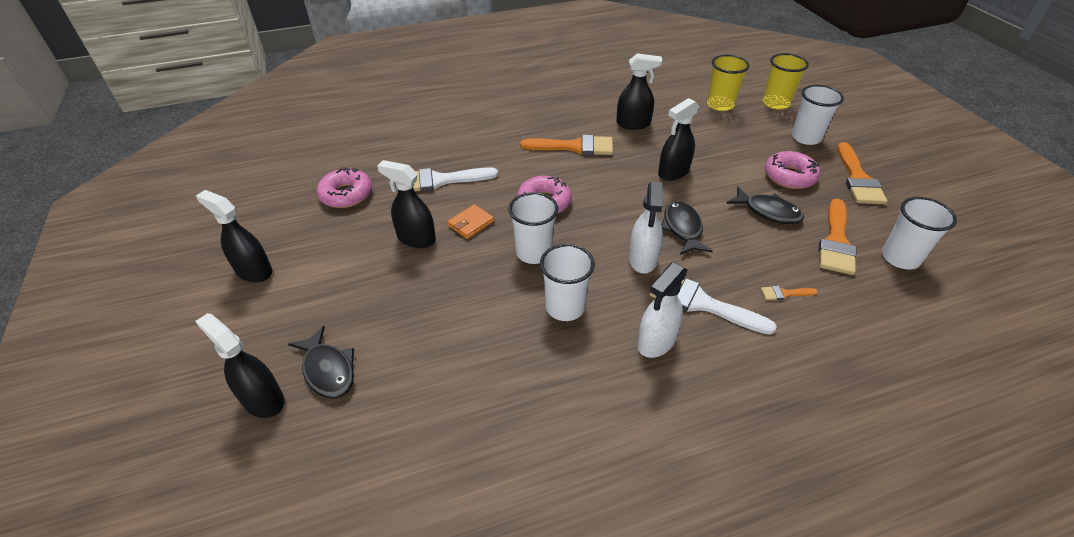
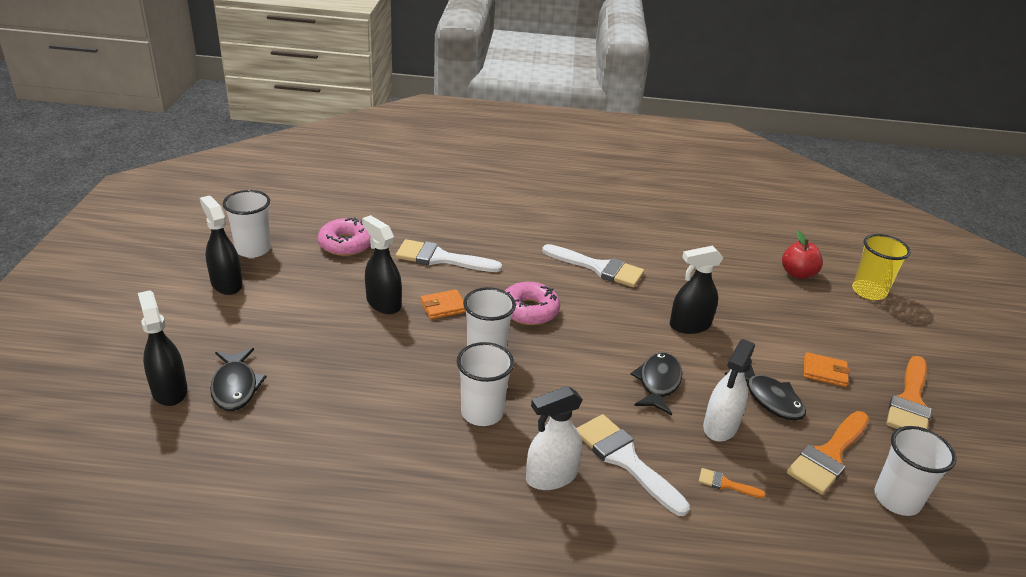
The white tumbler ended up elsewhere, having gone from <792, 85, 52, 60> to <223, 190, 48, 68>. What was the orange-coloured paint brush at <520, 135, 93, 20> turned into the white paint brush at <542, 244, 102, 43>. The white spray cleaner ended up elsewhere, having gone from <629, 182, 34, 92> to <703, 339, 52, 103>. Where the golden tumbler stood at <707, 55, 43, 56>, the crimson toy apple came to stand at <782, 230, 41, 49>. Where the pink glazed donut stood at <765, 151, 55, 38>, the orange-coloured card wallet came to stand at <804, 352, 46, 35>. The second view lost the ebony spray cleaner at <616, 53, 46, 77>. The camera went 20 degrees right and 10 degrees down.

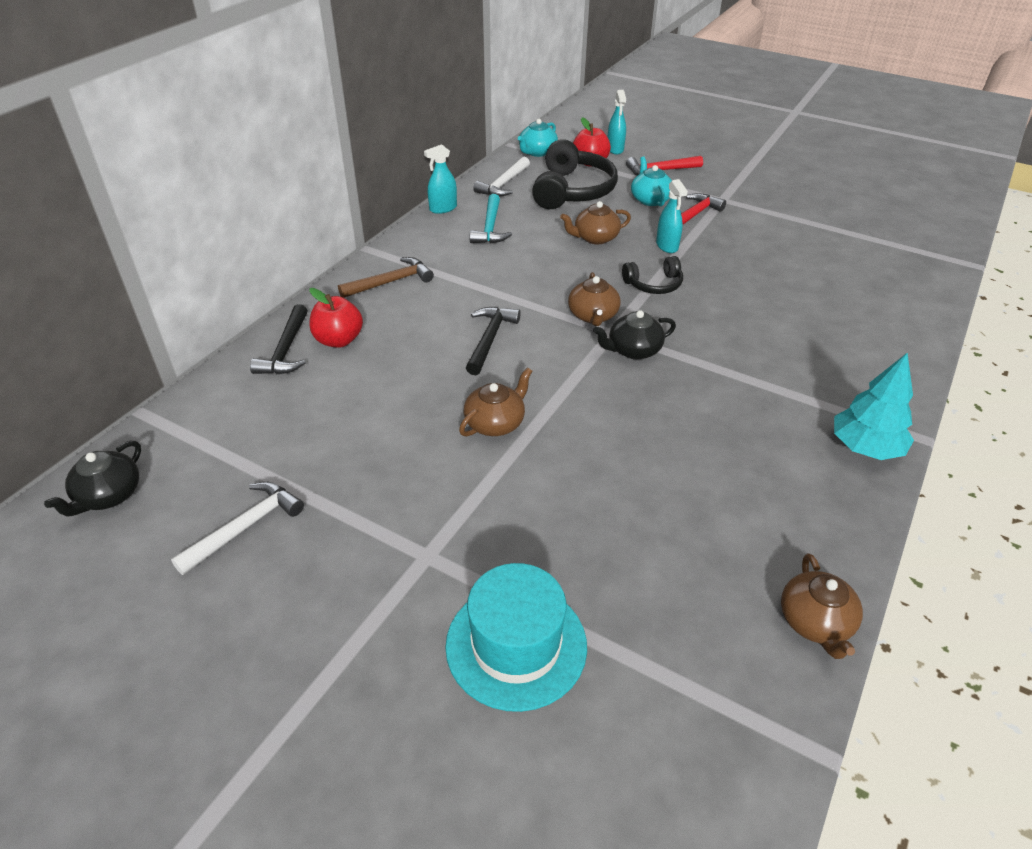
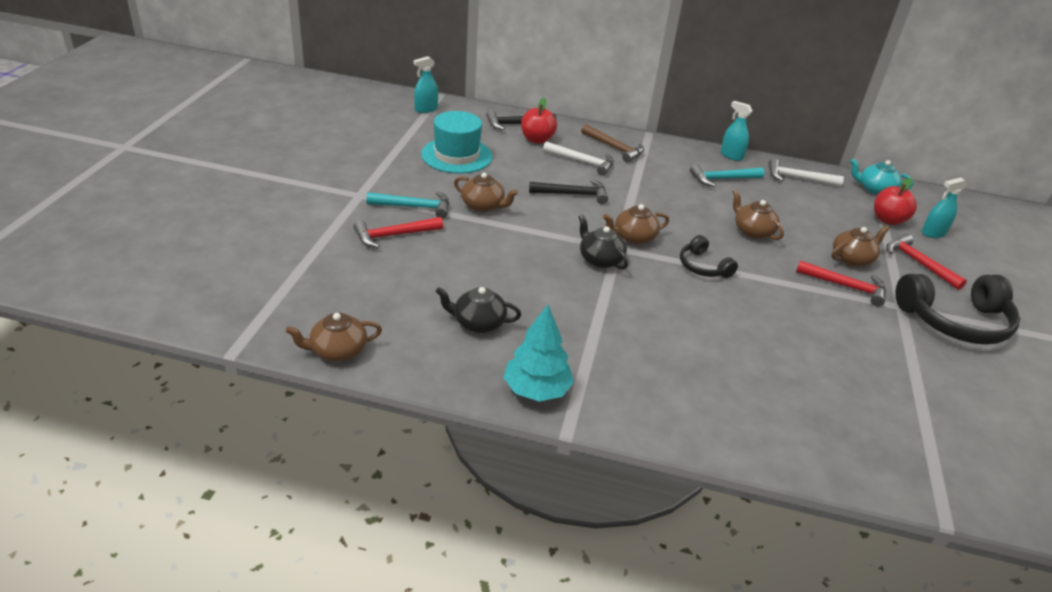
The second view gained the crimson hammer at <353, 217, 90, 31>. The second view gained the teal hammer at <366, 191, 83, 28>. The teal spray cleaner ended up elsewhere, having gone from <656, 179, 32, 74> to <414, 56, 24, 57>. The teal top hat ended up elsewhere, having gone from <445, 563, 142, 149> to <421, 111, 72, 63>. The ebony china teapot ended up elsewhere, having gone from <44, 441, 97, 75> to <435, 287, 86, 46>. The white hammer ended up elsewhere, having gone from <171, 482, 133, 93> to <543, 141, 71, 35>. What was the teal china teapot at <631, 156, 41, 50> turned into the russet china teapot at <831, 225, 59, 42>. The ebony headset ended up elsewhere, having gone from <532, 139, 86, 70> to <895, 274, 125, 71>. The camera went 70 degrees right and 5 degrees down.

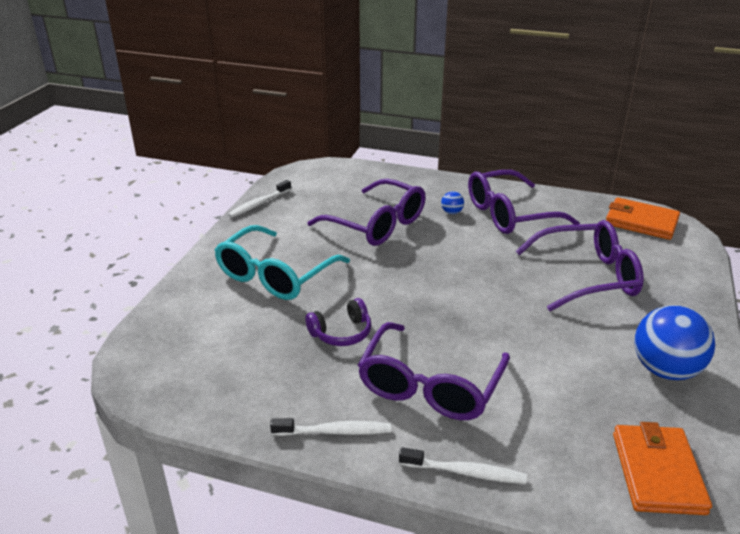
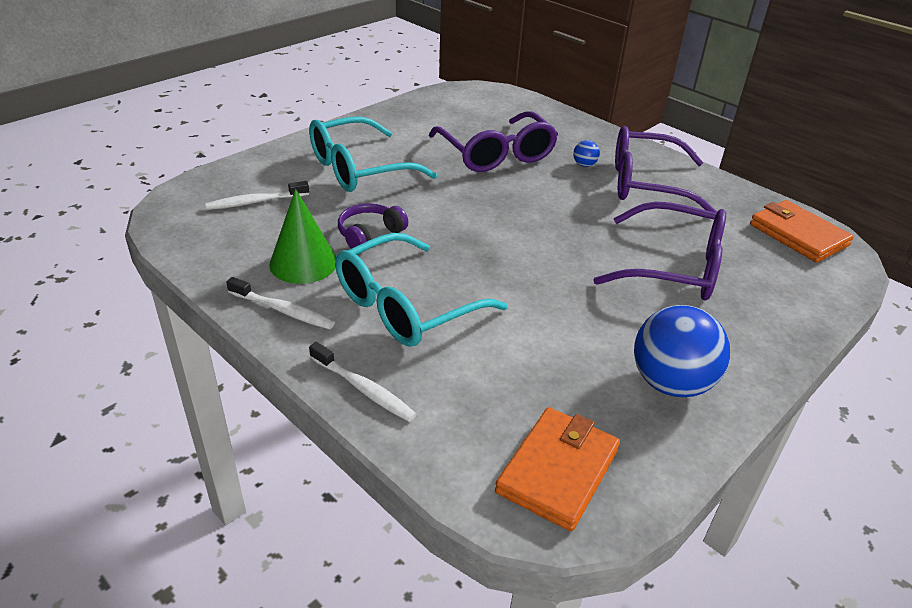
The white toothbrush ended up elsewhere, having gone from <228, 180, 63, 38> to <205, 181, 104, 29>. The second view gained the green solid cone at <269, 189, 67, 95>. What was the violet eyeglasses at <358, 322, 152, 98> turned into the teal eyeglasses at <335, 233, 173, 114>. The violet headset at <306, 298, 65, 48> ended up facing another way, 135 degrees clockwise from before. The camera went 25 degrees right and 5 degrees up.

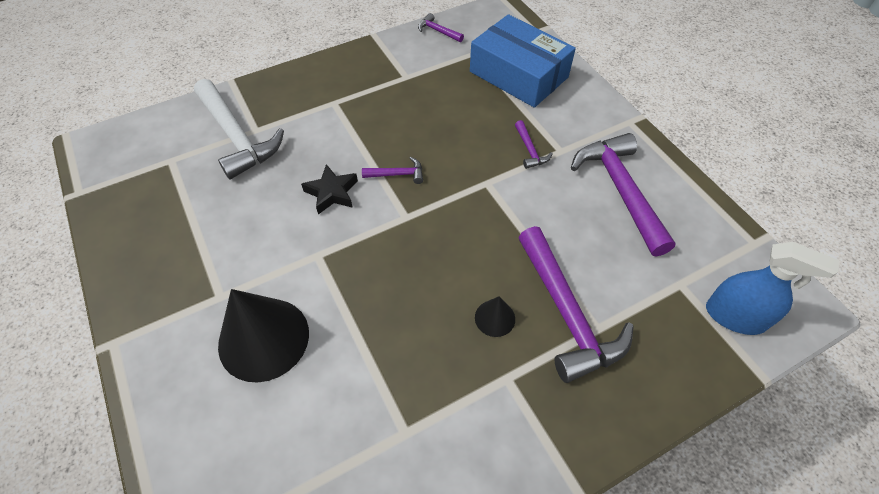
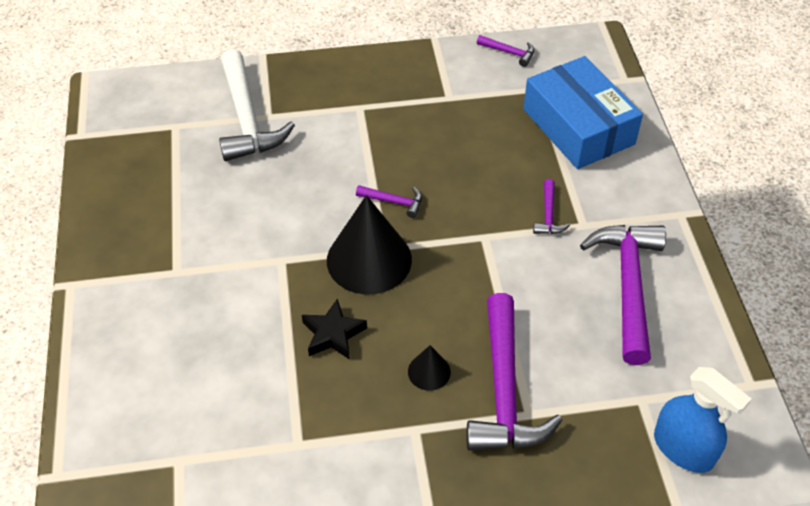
The ebony five-pointed star ended up elsewhere, having gone from <301, 164, 57, 50> to <302, 298, 65, 62>. The ebony solid cone ended up elsewhere, having gone from <218, 289, 91, 93> to <327, 195, 85, 100>. The violet hammer at <418, 13, 46, 29> ended up facing another way, 150 degrees clockwise from before. The camera went 20 degrees right and 5 degrees down.

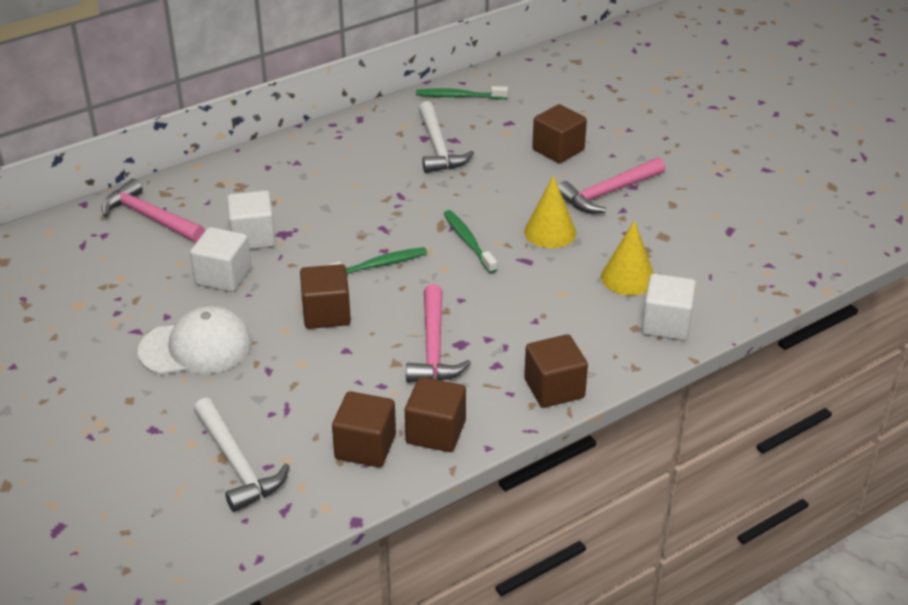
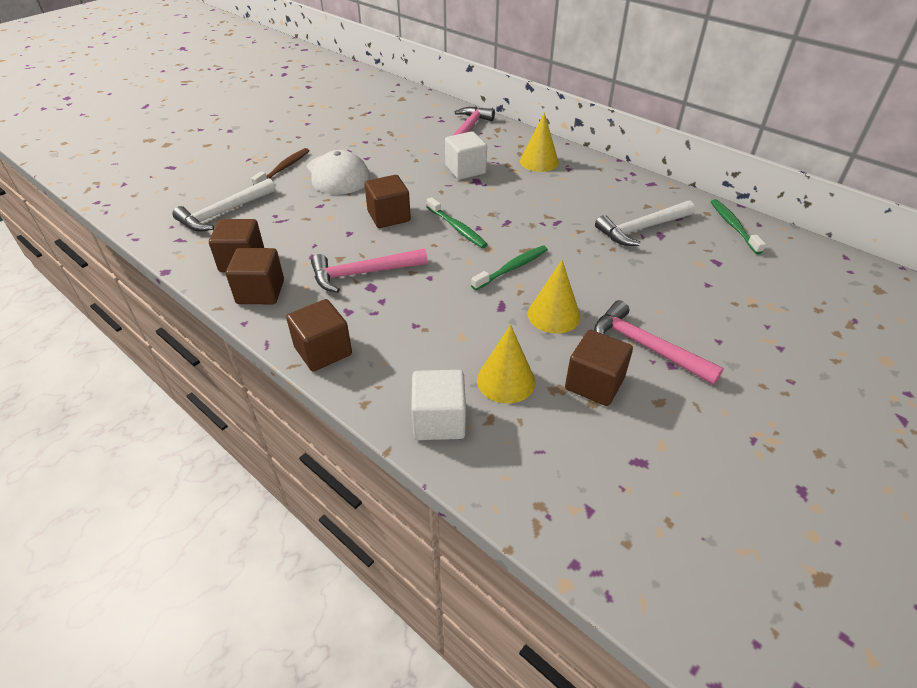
The second view gained the russet toothbrush at <251, 148, 58, 37>. The second view gained the golden solid cone at <520, 112, 39, 60>. The russet cube ended up elsewhere, having gone from <532, 104, 55, 59> to <565, 330, 68, 76>. The second view lost the white cube at <190, 227, 61, 65>. The camera went 75 degrees right and 5 degrees up.

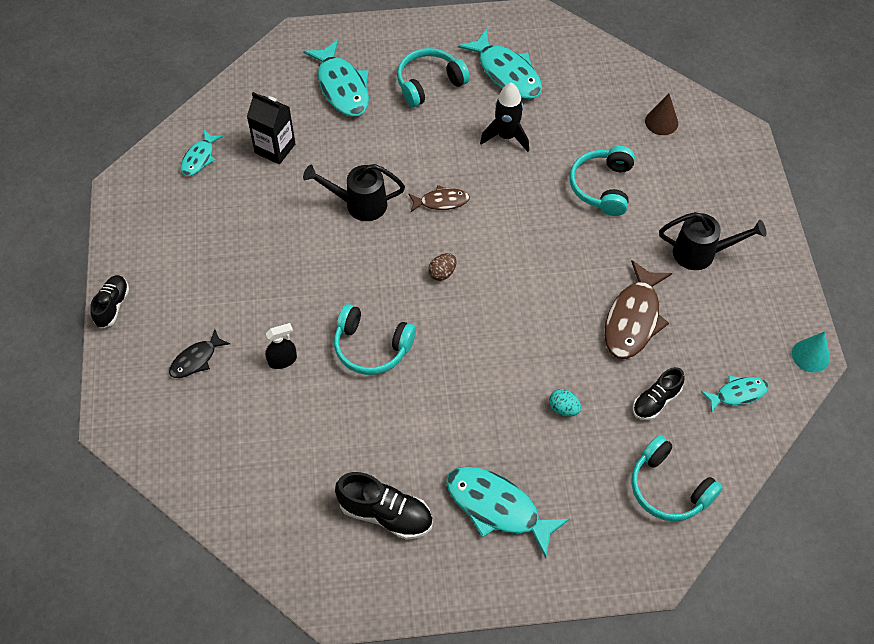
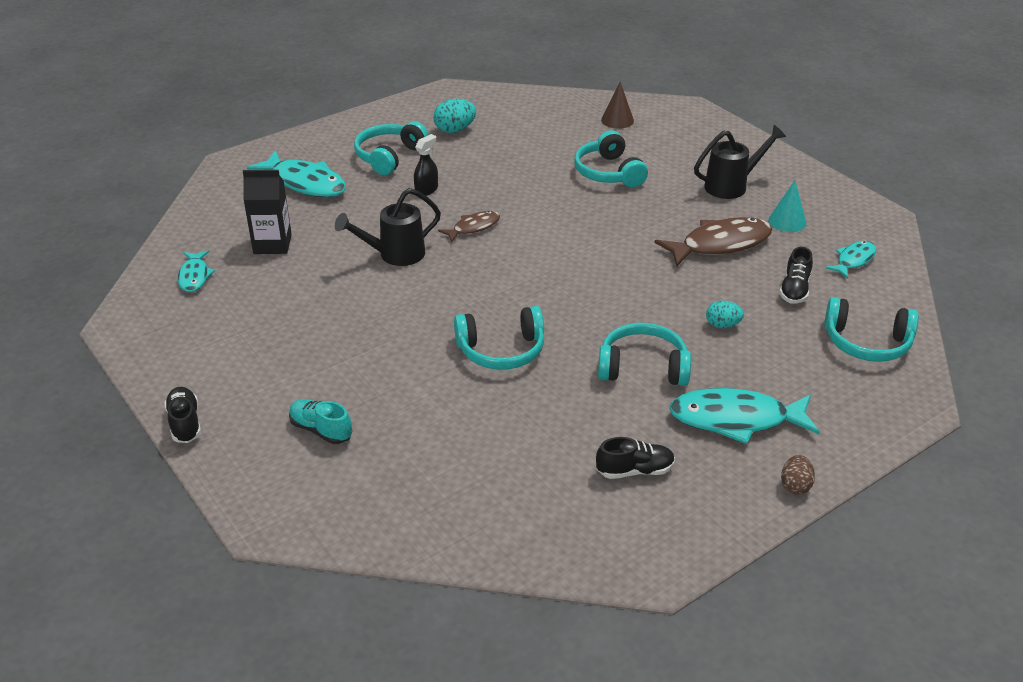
Where the ebony toy fish stood at <169, 329, 61, 49>, the teal lace-up shoe came to stand at <289, 399, 63, 45>. The ebony spray cleaner ended up elsewhere, having gone from <265, 323, 32, 46> to <414, 134, 24, 62>. Where the teal toy fish stood at <458, 29, 84, 70>, the teal egg shape came to stand at <433, 99, 43, 34>. The size of the ebony lace-up shoe at <335, 472, 98, 68> changed by a factor of 0.66. The second view gained the teal headset at <598, 323, 93, 63>. The russet toy fish at <605, 260, 67, 99> ended up facing another way, 105 degrees counterclockwise from before. The teal solid cone ended up elsewhere, having gone from <792, 331, 38, 42> to <768, 180, 38, 52>. The russet egg shape ended up elsewhere, having gone from <429, 253, 27, 28> to <781, 455, 34, 40>. The second view lost the ebony spaceship at <480, 83, 49, 69>. The camera went 30 degrees left and 20 degrees down.

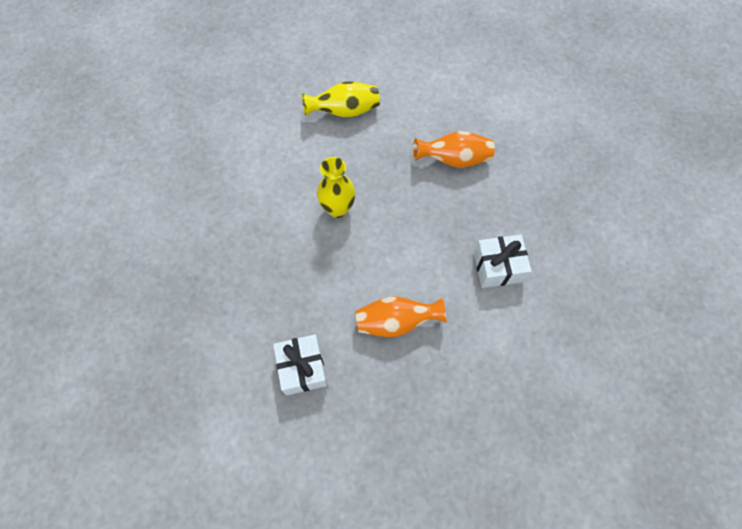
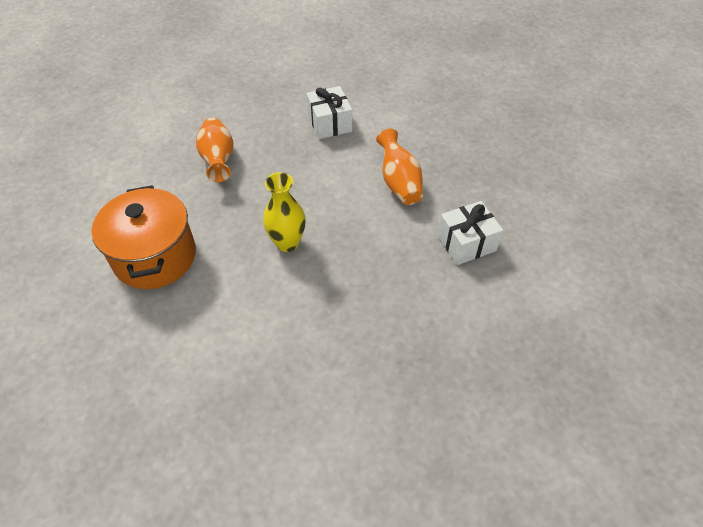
Where the golden flower vase stood at <302, 81, 78, 37>, the orange-coloured cooking pot came to stand at <91, 185, 105, 104>. The camera went 100 degrees left and 15 degrees down.

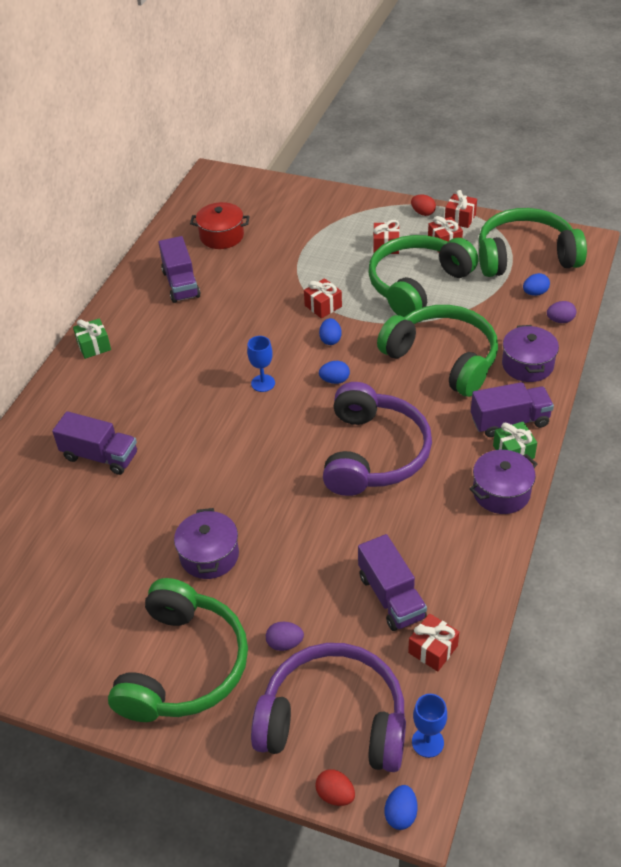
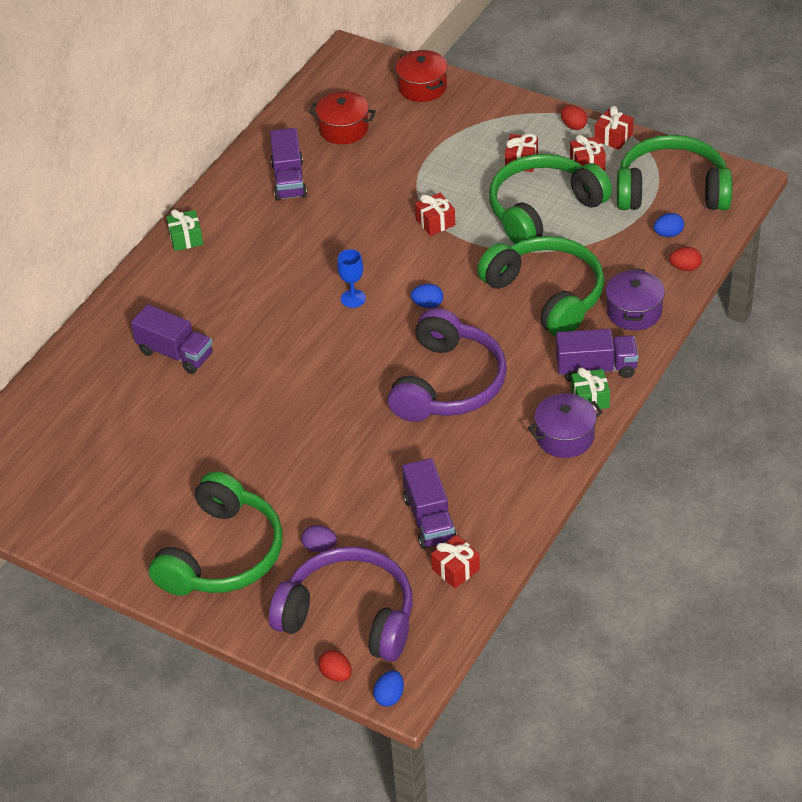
The second view gained the crimson cooking pot at <396, 50, 52, 52>. What was the violet egg shape at <547, 301, 29, 22> turned into the crimson egg shape at <669, 247, 33, 24>. The second view lost the violet cooking pot at <174, 508, 65, 71>. The second view lost the cobalt egg shape at <319, 318, 22, 27>. The second view lost the cobalt goblet at <412, 694, 35, 64>. The camera went 10 degrees right and 0 degrees up.

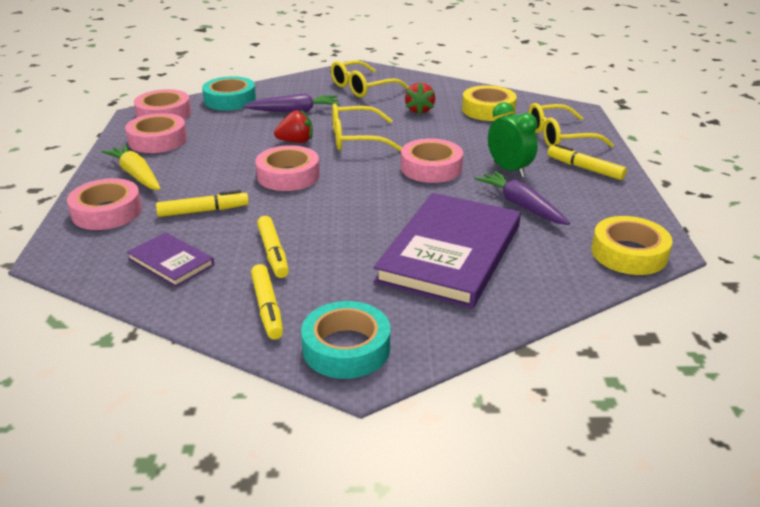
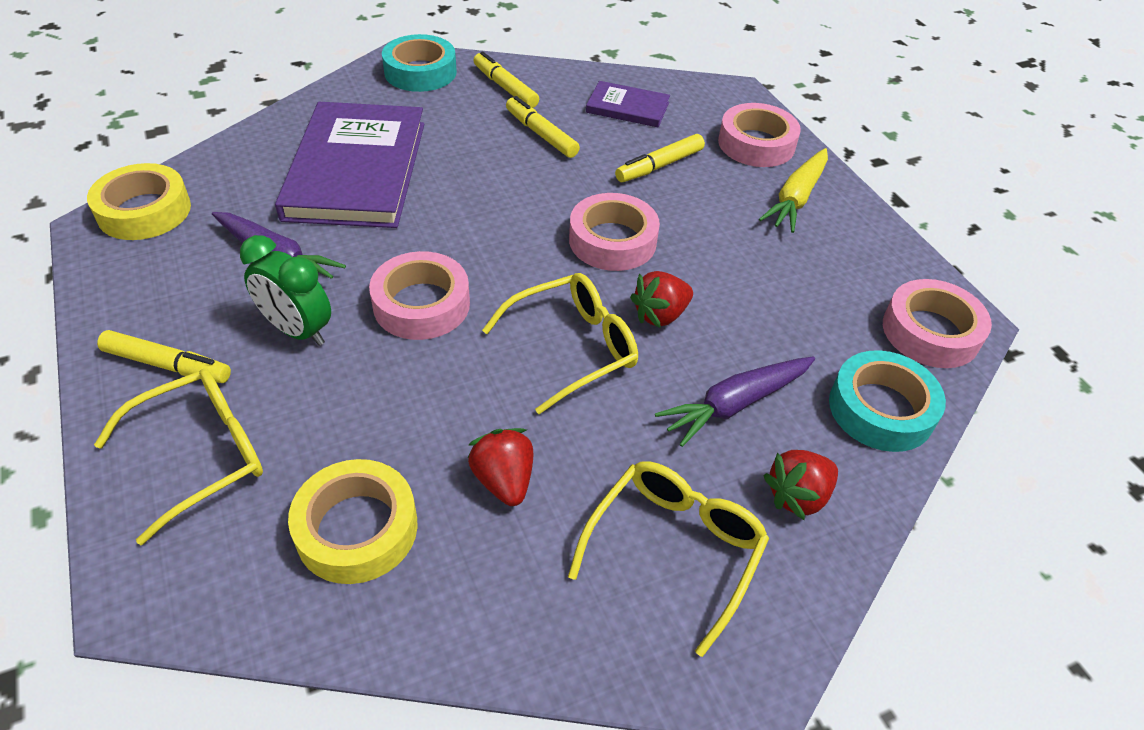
The golden root vegetable at <101, 144, 60, 46> ended up facing another way, 90 degrees clockwise from before. The second view gained the crimson toy strawberry at <763, 450, 75, 70>. The second view lost the pink tape at <125, 113, 62, 40>. The camera went 155 degrees right and 15 degrees up.

